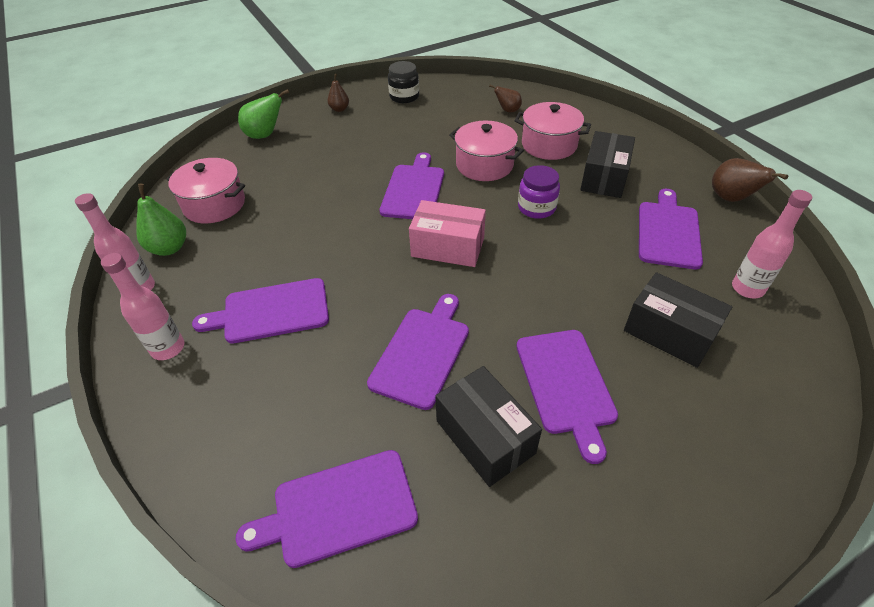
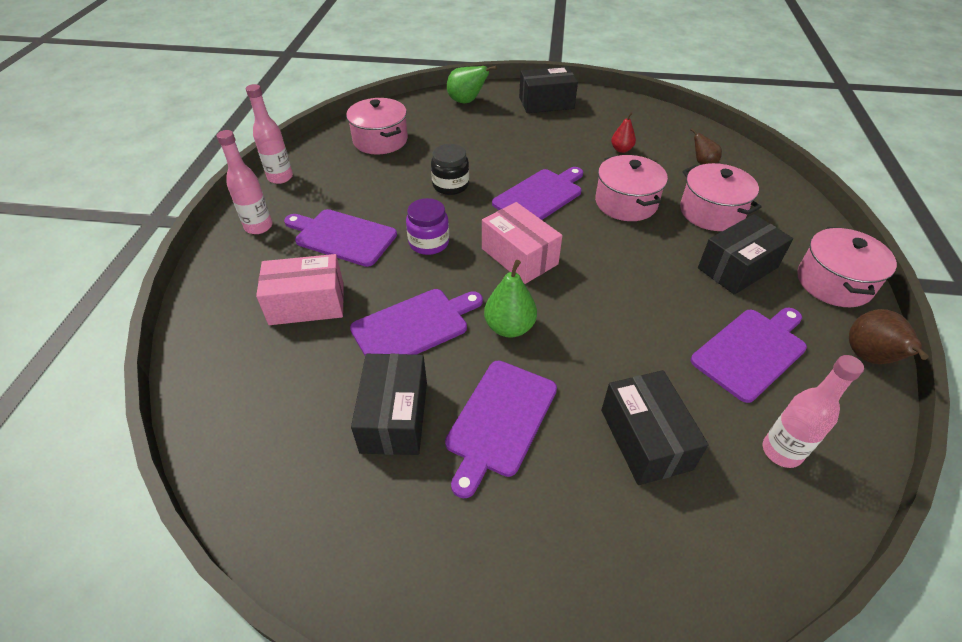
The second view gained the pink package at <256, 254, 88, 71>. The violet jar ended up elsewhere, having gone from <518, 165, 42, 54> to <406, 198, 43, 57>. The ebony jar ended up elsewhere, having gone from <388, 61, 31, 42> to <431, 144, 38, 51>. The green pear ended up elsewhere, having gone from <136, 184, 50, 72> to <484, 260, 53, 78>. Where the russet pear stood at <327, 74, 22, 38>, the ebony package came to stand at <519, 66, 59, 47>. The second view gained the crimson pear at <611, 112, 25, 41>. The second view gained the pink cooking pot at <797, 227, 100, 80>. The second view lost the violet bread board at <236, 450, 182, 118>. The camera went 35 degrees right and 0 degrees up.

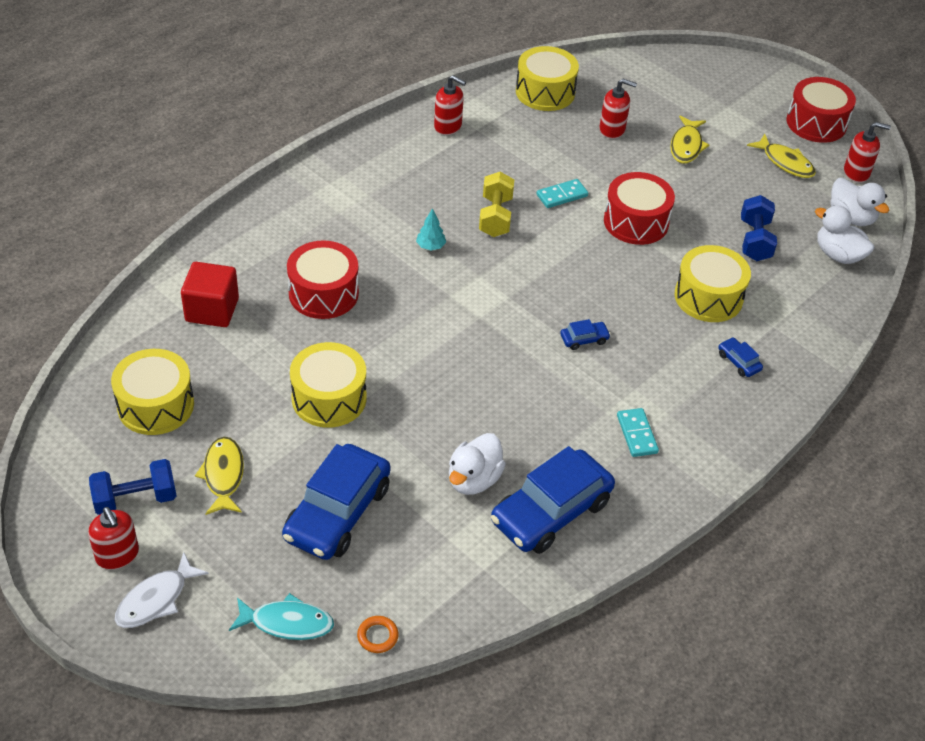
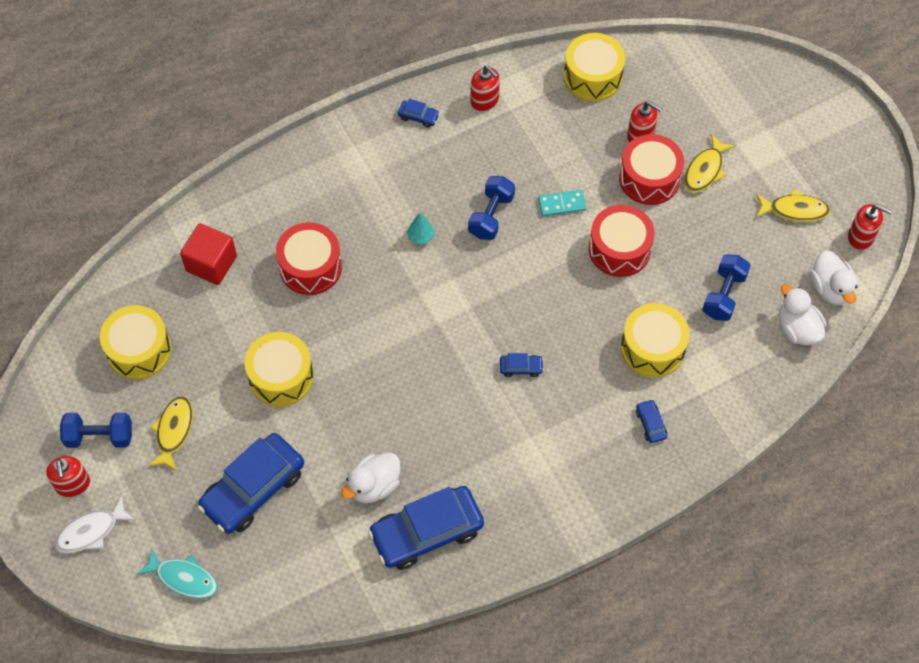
The second view gained the cobalt car at <398, 99, 42, 29>. What was the golden hand weight at <479, 172, 35, 65> turned into the cobalt hand weight at <468, 176, 47, 64>. The crimson toy drum ended up elsewhere, having gone from <787, 77, 69, 66> to <619, 134, 65, 71>. The golden toy fish at <747, 134, 69, 44> ended up facing another way, 60 degrees counterclockwise from before. The second view lost the orange-coloured ring at <357, 616, 42, 37>. The second view lost the teal domino tile at <617, 408, 42, 49>. The camera went 20 degrees right and 15 degrees up.

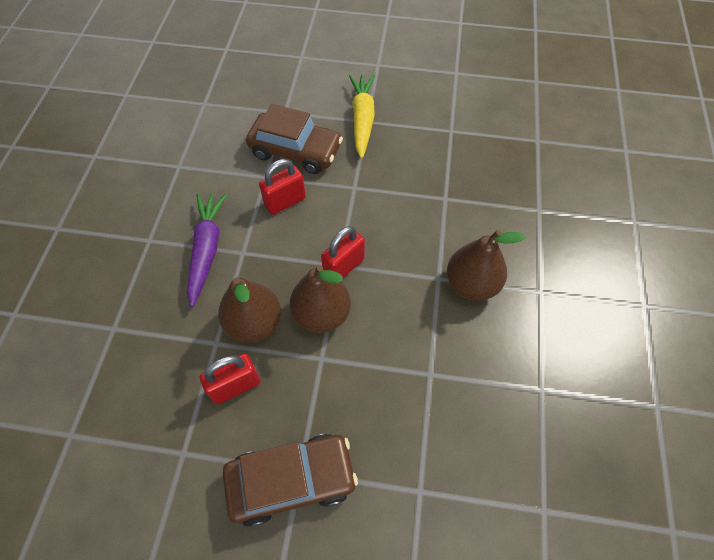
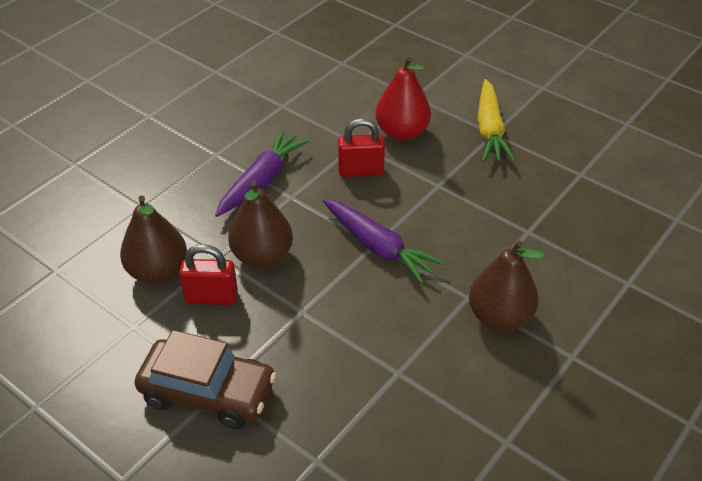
The russet pear ended up elsewhere, having gone from <290, 265, 61, 68> to <120, 196, 67, 88>. Where the crimson small lock stood at <321, 226, 44, 52>, the violet root vegetable came to stand at <323, 199, 122, 85>. Where the russet car stood at <246, 104, 97, 70>, the crimson pear came to stand at <375, 57, 56, 84>. The golden root vegetable at <349, 75, 26, 84> ended up facing another way, 150 degrees clockwise from before. The camera went 30 degrees right and 15 degrees down.

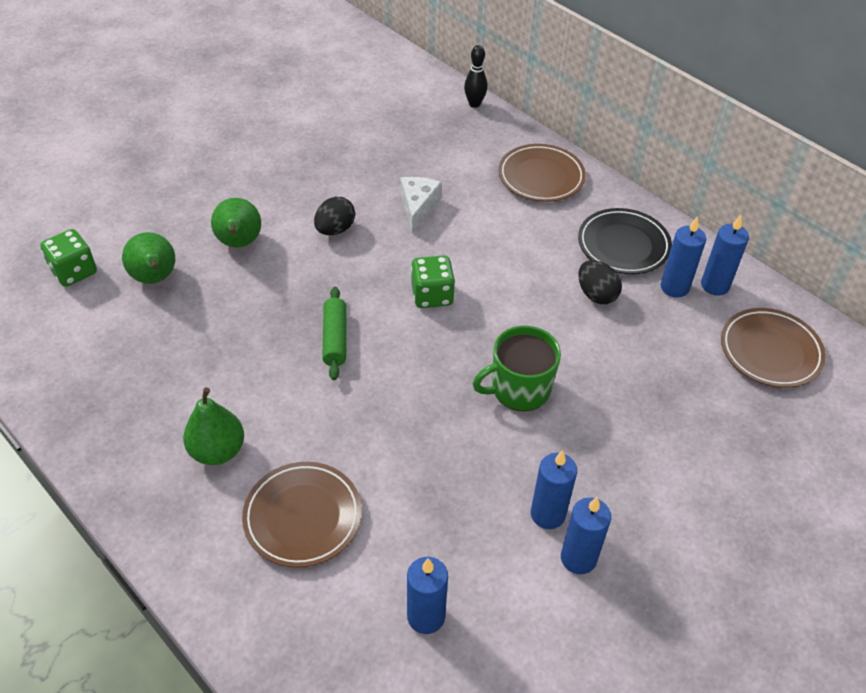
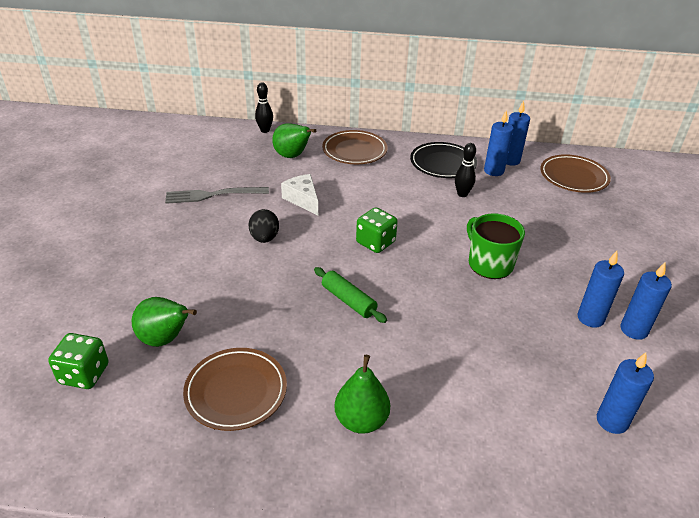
The second view gained the grey fork at <165, 187, 104, 17>. The russet plate ended up elsewhere, having gone from <242, 462, 120, 106> to <183, 348, 104, 83>. The green pear ended up elsewhere, having gone from <211, 198, 50, 50> to <272, 123, 44, 35>. Where the ebony egg shape stood at <578, 260, 44, 44>, the ebony tenpin came to stand at <455, 143, 21, 54>. The green mug at <473, 326, 88, 85> ended up facing another way, 120 degrees clockwise from before. The camera went 40 degrees left and 10 degrees down.

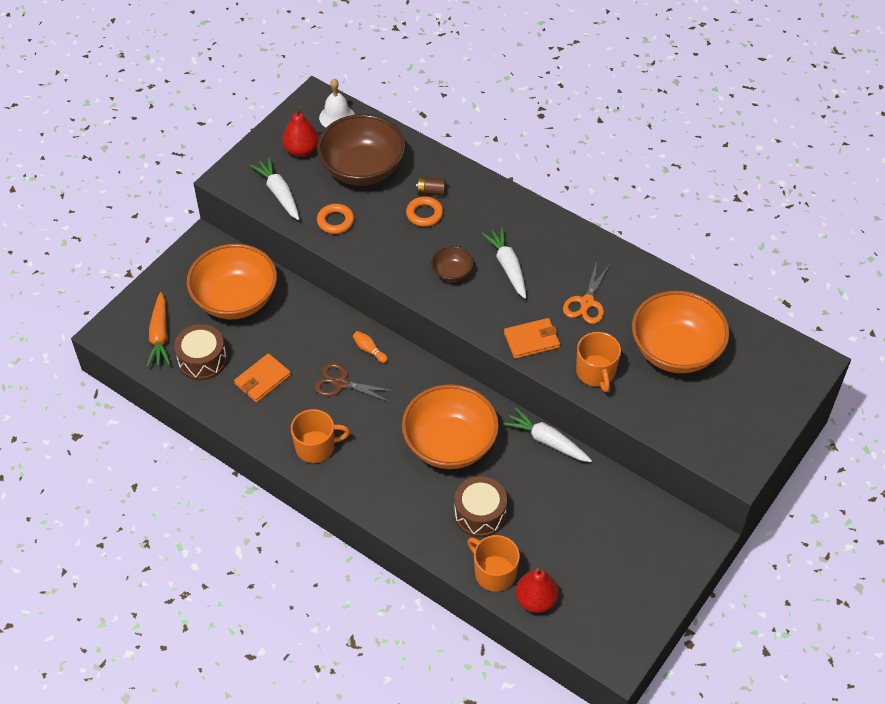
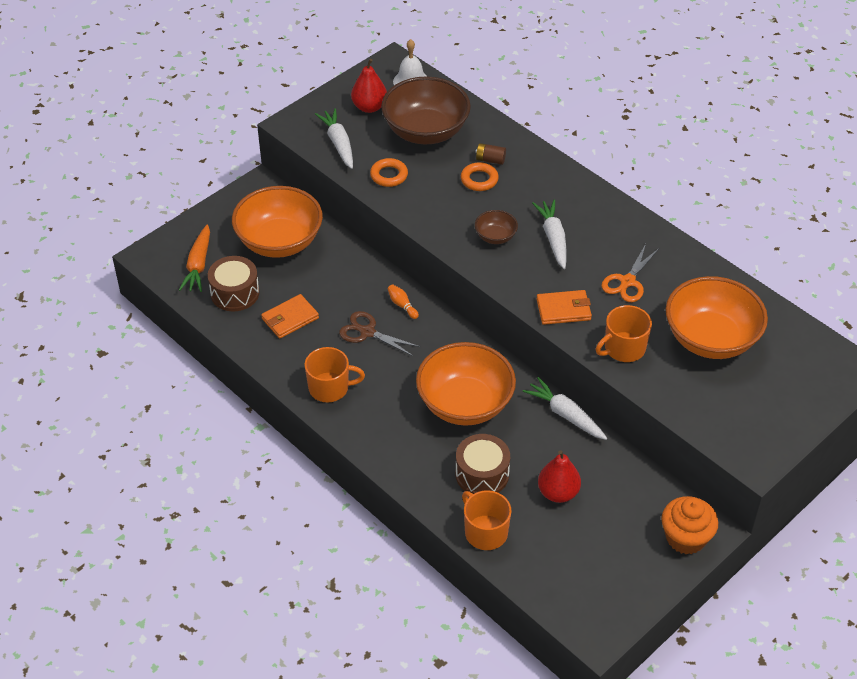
The crimson pear ended up elsewhere, having gone from <516, 568, 42, 45> to <538, 450, 43, 53>. The orange-coloured mug at <576, 332, 45, 60> ended up facing another way, 60 degrees clockwise from before. The second view gained the orange-coloured cupcake at <661, 496, 57, 58>. The camera went 10 degrees right and 5 degrees down.

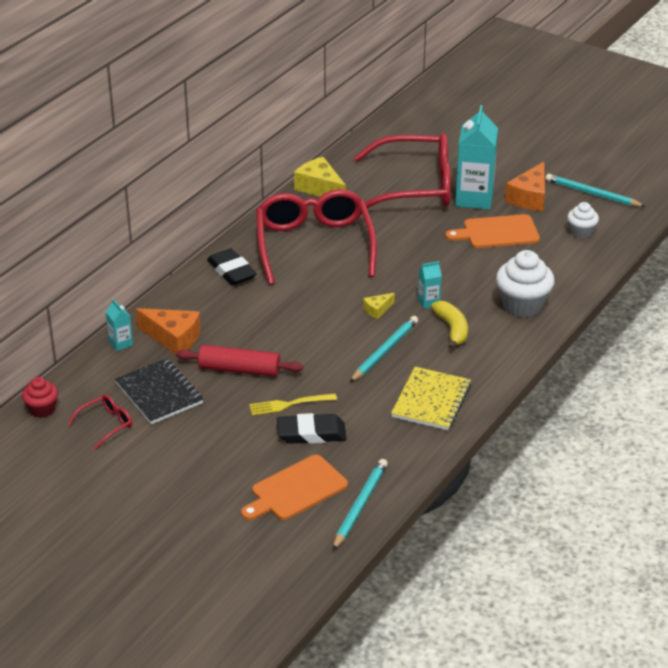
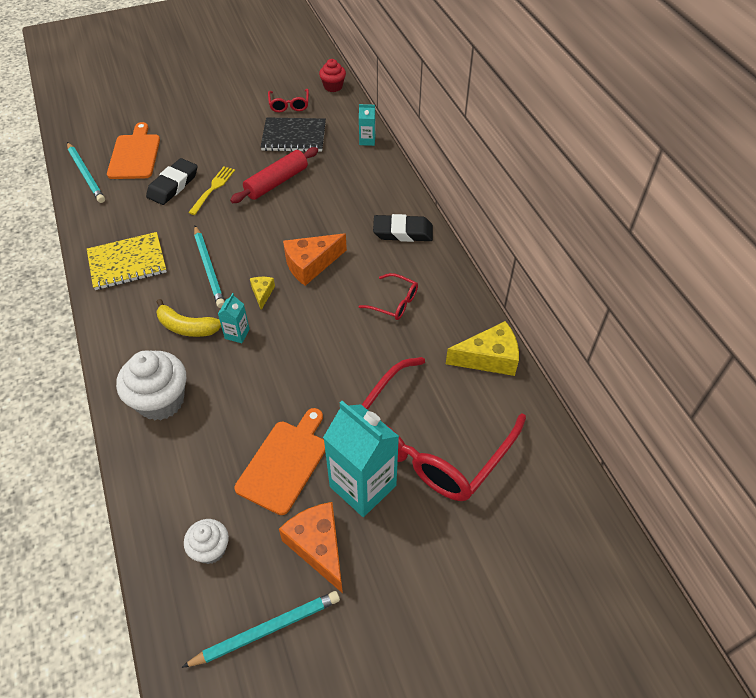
The golden exercise book at <391, 367, 80, 63> ended up facing another way, 75 degrees counterclockwise from before. The orange-coloured cheese ended up elsewhere, having gone from <136, 308, 65, 47> to <283, 233, 64, 53>. The size of the crimson eyeglasses at <256, 189, 121, 96> changed by a factor of 0.41. The camera went 125 degrees right and 15 degrees up.

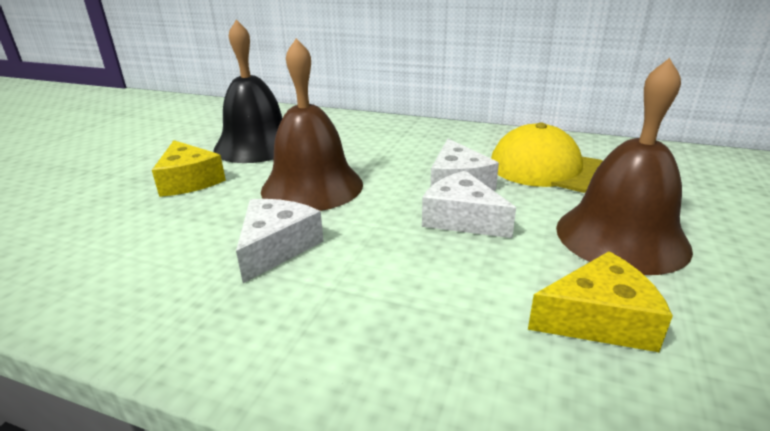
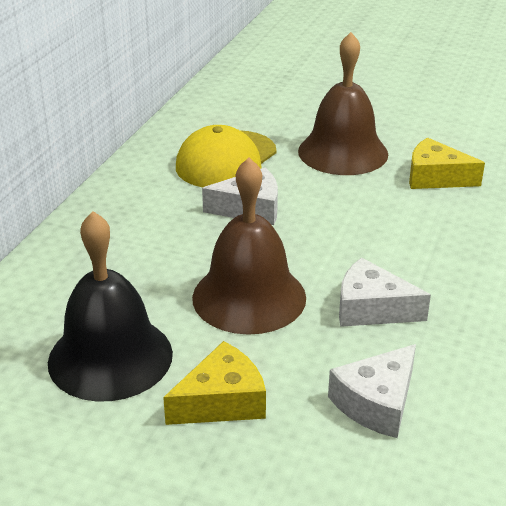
The white cheese ended up elsewhere, having gone from <422, 171, 94, 67> to <328, 344, 88, 94>. The golden cheese at <528, 251, 145, 101> ended up facing another way, 60 degrees counterclockwise from before. The camera went 90 degrees left and 5 degrees up.

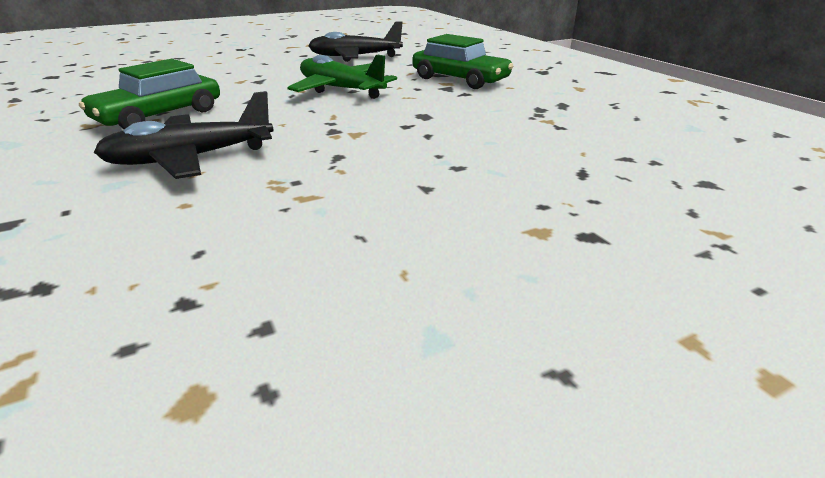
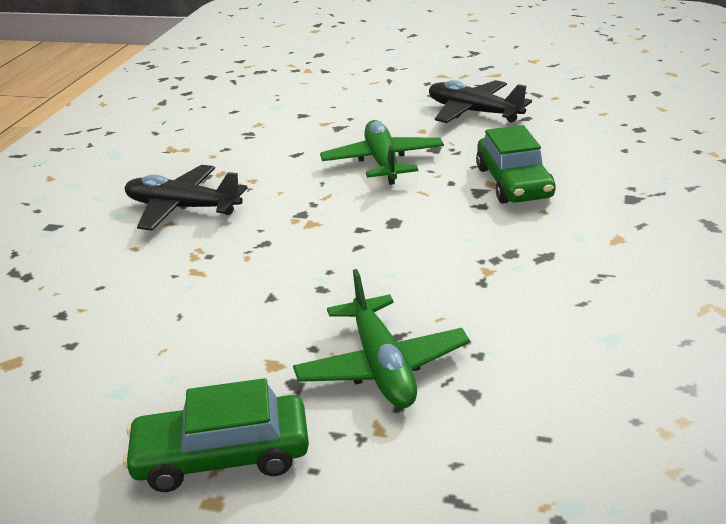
The green car ended up elsewhere, having gone from <79, 59, 141, 70> to <123, 378, 186, 114>. The second view gained the green toy plane at <293, 269, 177, 139>. The camera went 45 degrees right and 0 degrees up.

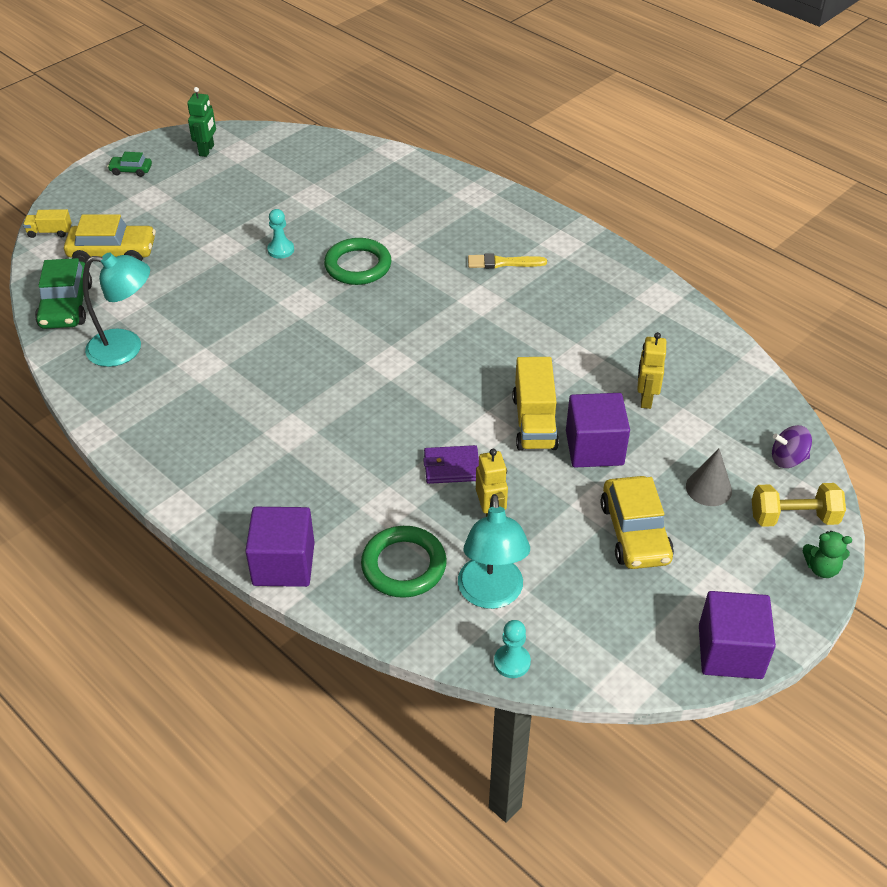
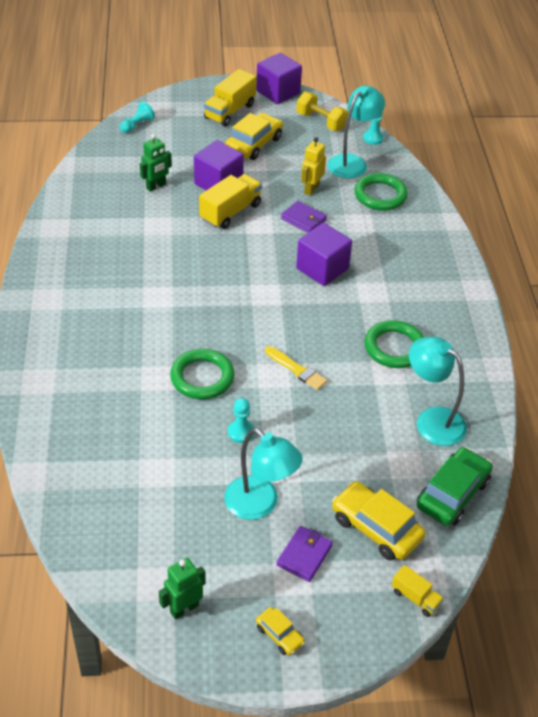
Where the violet spinning top stood at <772, 425, 40, 43>, the teal chess pawn came to stand at <120, 101, 35, 32>. What was the golden robot at <637, 332, 29, 77> turned into the green robot at <140, 134, 32, 58>. The second view gained the golden toy truck at <204, 69, 52, 58>. The second view gained the teal reading lamp at <224, 428, 79, 92>. What was the green car at <107, 152, 45, 25> turned into the golden car at <256, 607, 49, 49>. The golden paint brush ended up elsewhere, having gone from <468, 254, 79, 15> to <265, 346, 63, 44>. The second view gained the violet card wallet at <277, 526, 56, 56>. The violet cube ended up elsewhere, having gone from <245, 507, 70, 80> to <296, 223, 56, 63>. The golden hand weight ended up elsewhere, having gone from <752, 483, 94, 44> to <297, 92, 51, 39>. The second view gained the green ring at <365, 320, 59, 48>. The second view lost the grey solid cone at <686, 449, 46, 57>. The second view lost the green teddy at <802, 531, 50, 47>. The camera went 140 degrees left and 0 degrees up.

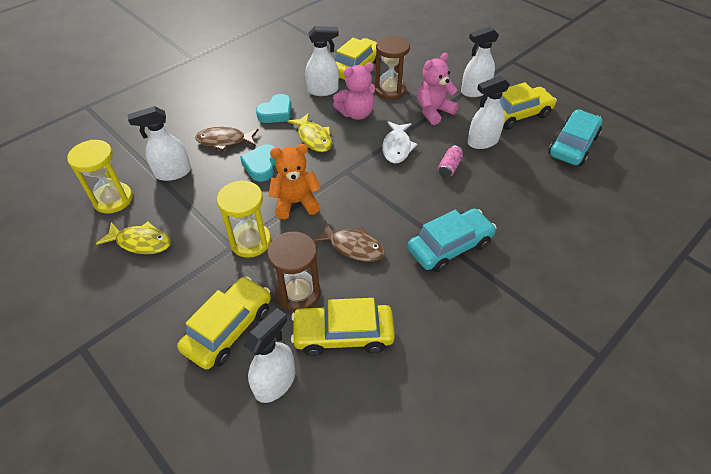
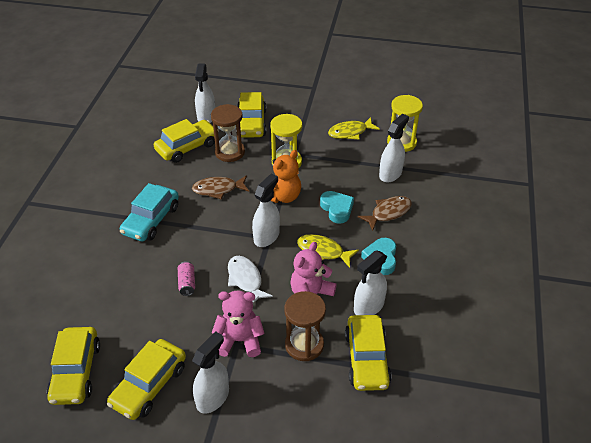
What was the teal car at <548, 110, 55, 56> turned into the golden car at <47, 327, 53, 78>. The pink teddy at <417, 53, 42, 72> ended up facing another way, 105 degrees counterclockwise from before. The white spray cleaner ended up elsewhere, having gone from <467, 75, 43, 74> to <252, 174, 28, 73>. The camera went 145 degrees right and 5 degrees down.

